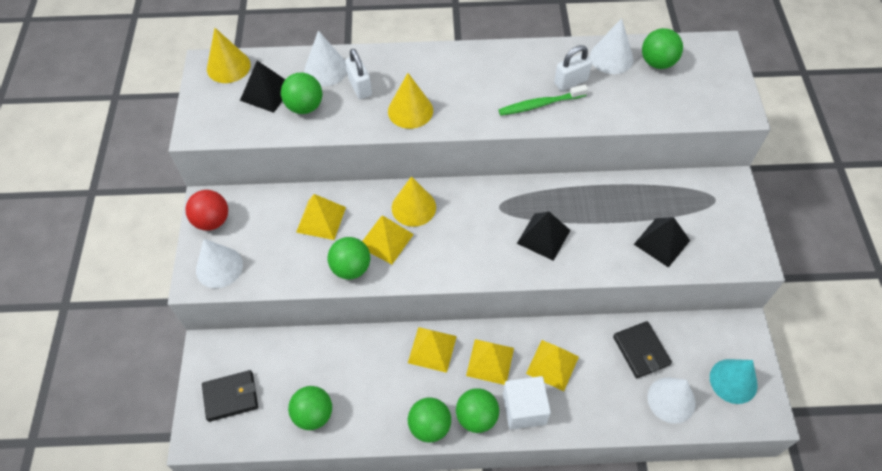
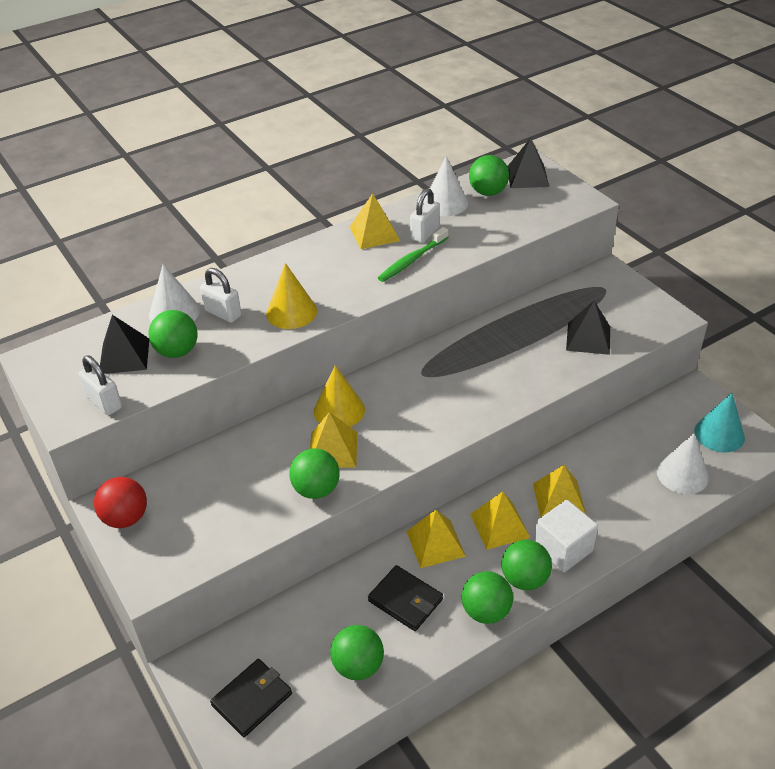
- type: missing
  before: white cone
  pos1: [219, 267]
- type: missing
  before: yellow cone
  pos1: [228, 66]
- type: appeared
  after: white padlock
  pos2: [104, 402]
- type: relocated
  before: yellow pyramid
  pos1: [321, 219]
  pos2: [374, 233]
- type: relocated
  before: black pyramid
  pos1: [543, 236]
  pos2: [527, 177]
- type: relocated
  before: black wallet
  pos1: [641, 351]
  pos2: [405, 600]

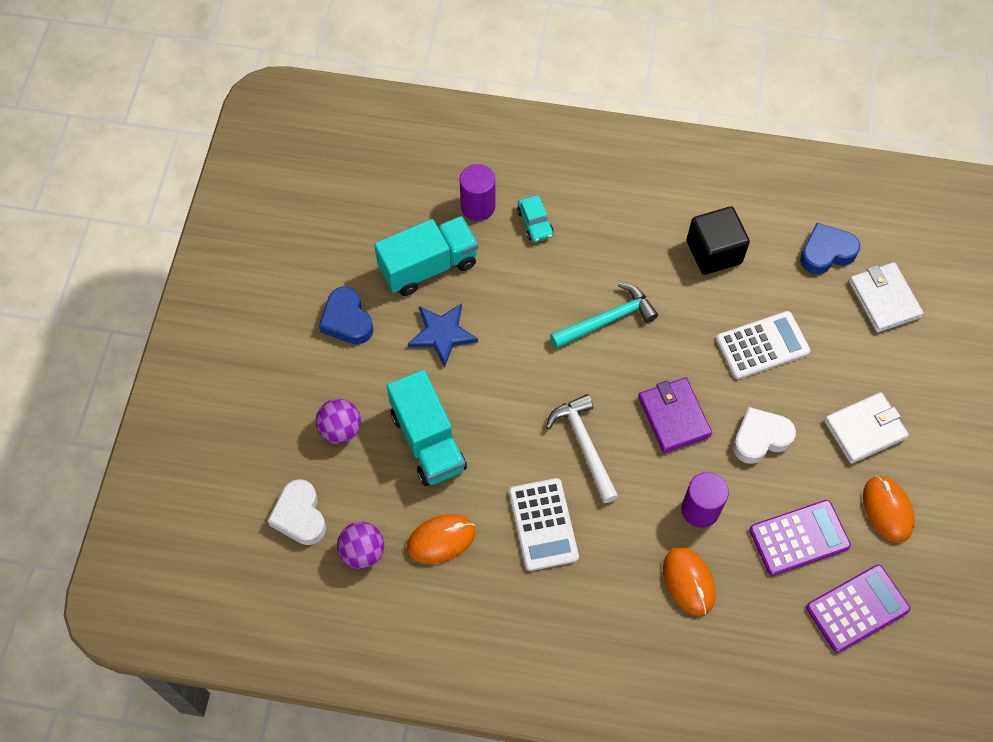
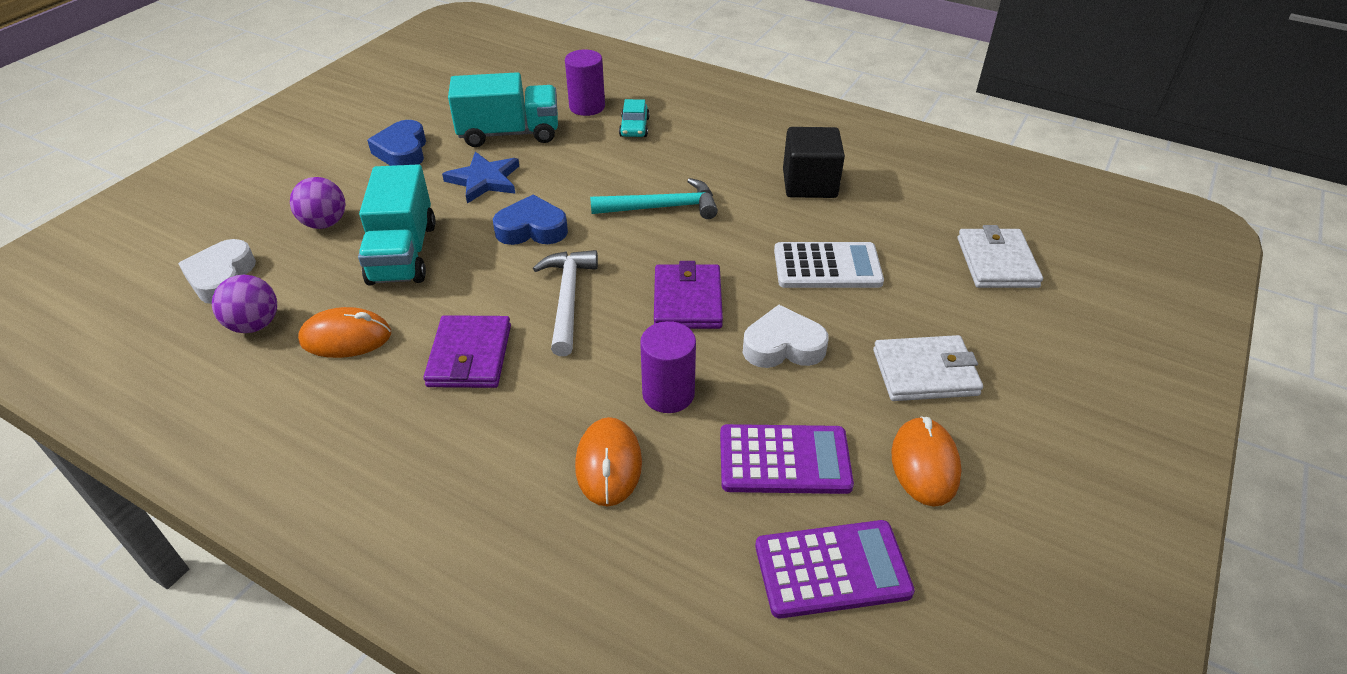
- type: relocated
  before: blue heart
  pos1: [826, 252]
  pos2: [532, 229]
- type: exchanged
  before: white calculator
  after: purple wallet
  pos1: [543, 524]
  pos2: [470, 356]

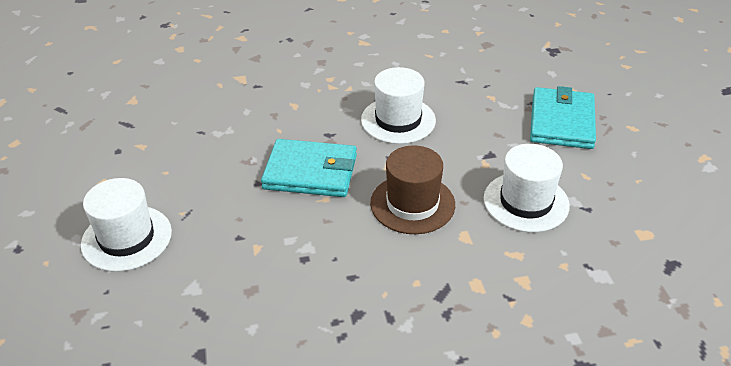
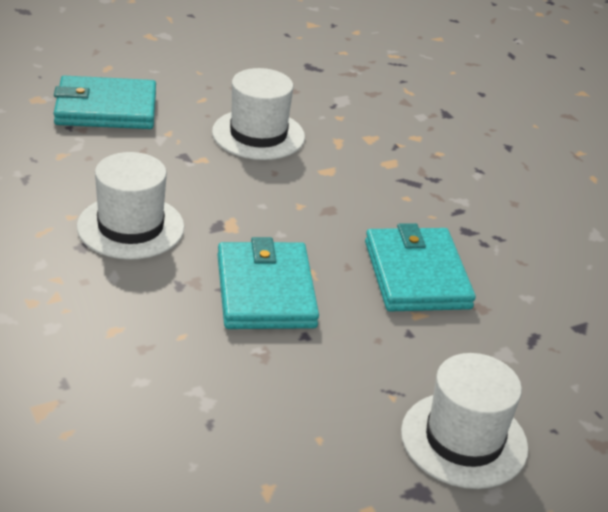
- type: missing
  before: brown hat
  pos1: [412, 204]
- type: appeared
  after: turquoise wallet
  pos2: [416, 275]

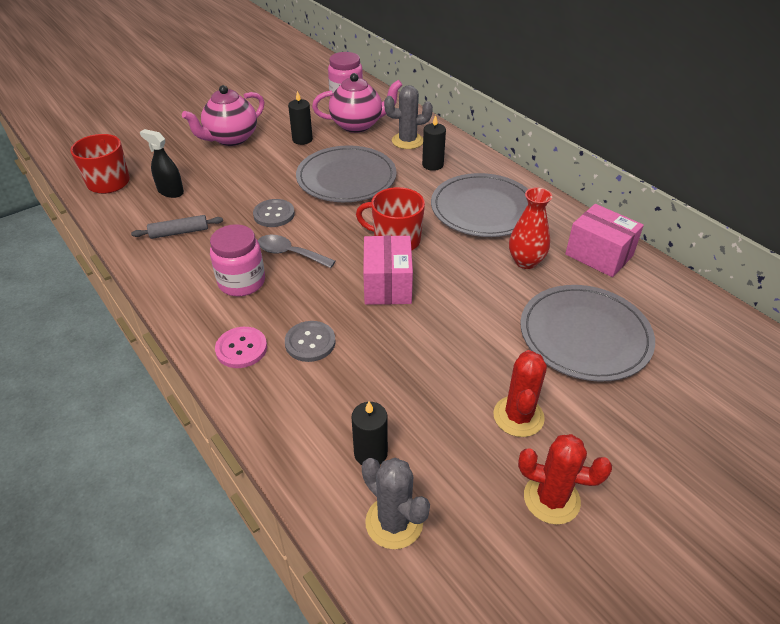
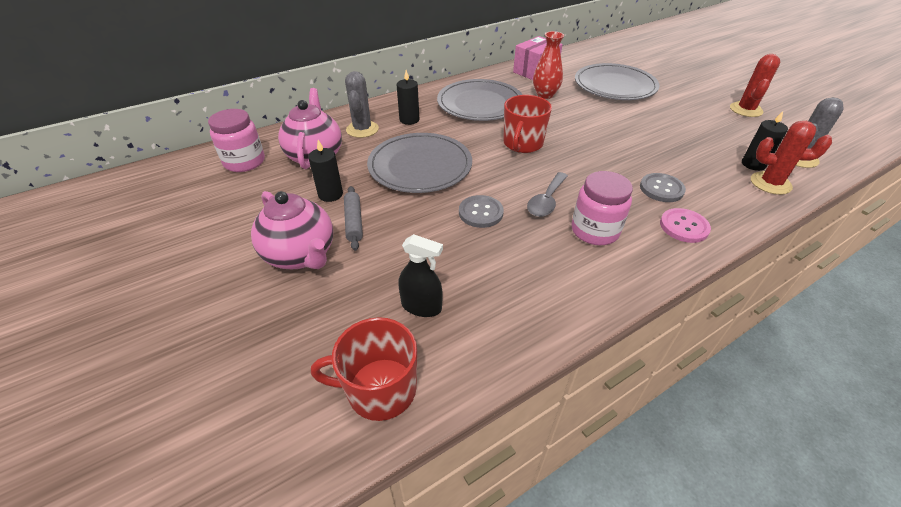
- type: missing
  before: pink box
  pos1: [387, 285]
- type: relocated
  before: grey rolling pin
  pos1: [179, 232]
  pos2: [354, 222]
- type: relocated
  before: red cactus
  pos1: [518, 416]
  pos2: [770, 183]
- type: spun
  before: black spray bottle
  pos1: [170, 191]
  pos2: [421, 306]
  turn: -105

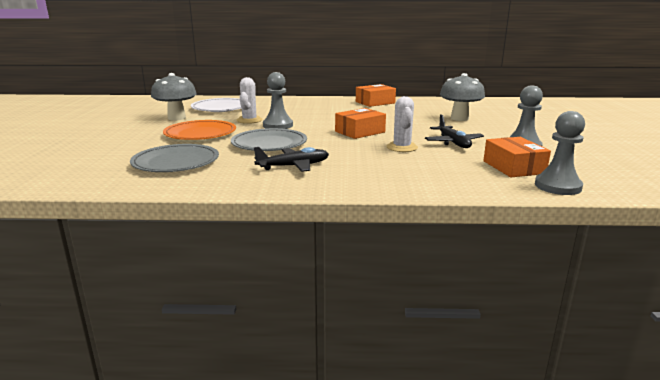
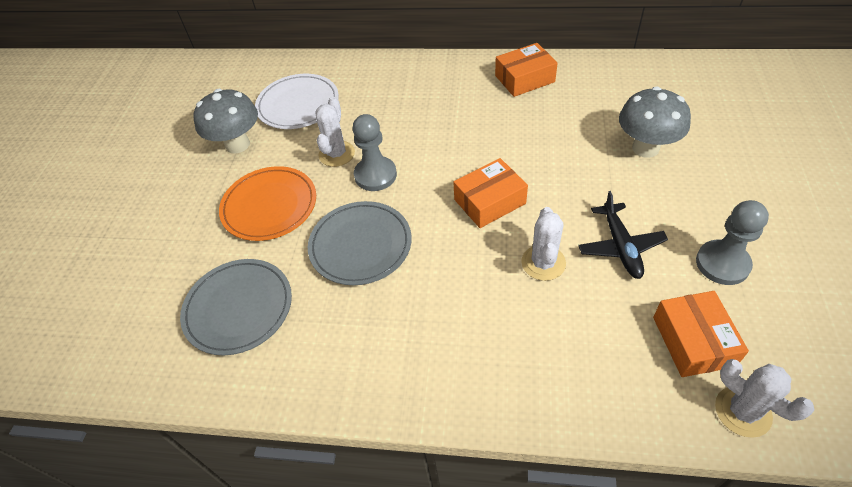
- type: missing
  before: black plane
  pos1: [294, 166]
- type: exchanged
  before: grey pawn
  after: white cactus
  pos1: [557, 186]
  pos2: [743, 411]

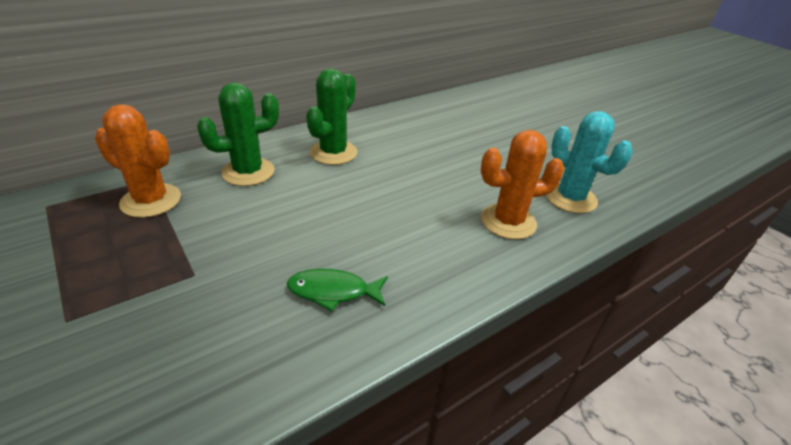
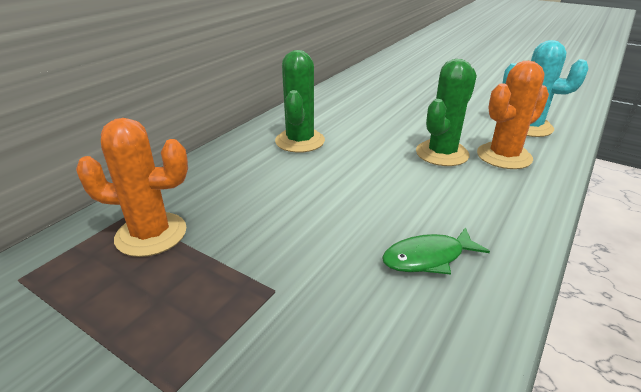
- type: relocated
  before: green cactus
  pos1: [248, 172]
  pos2: [442, 153]

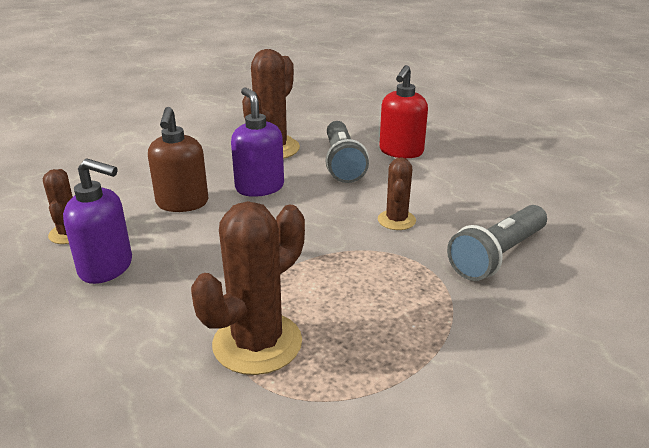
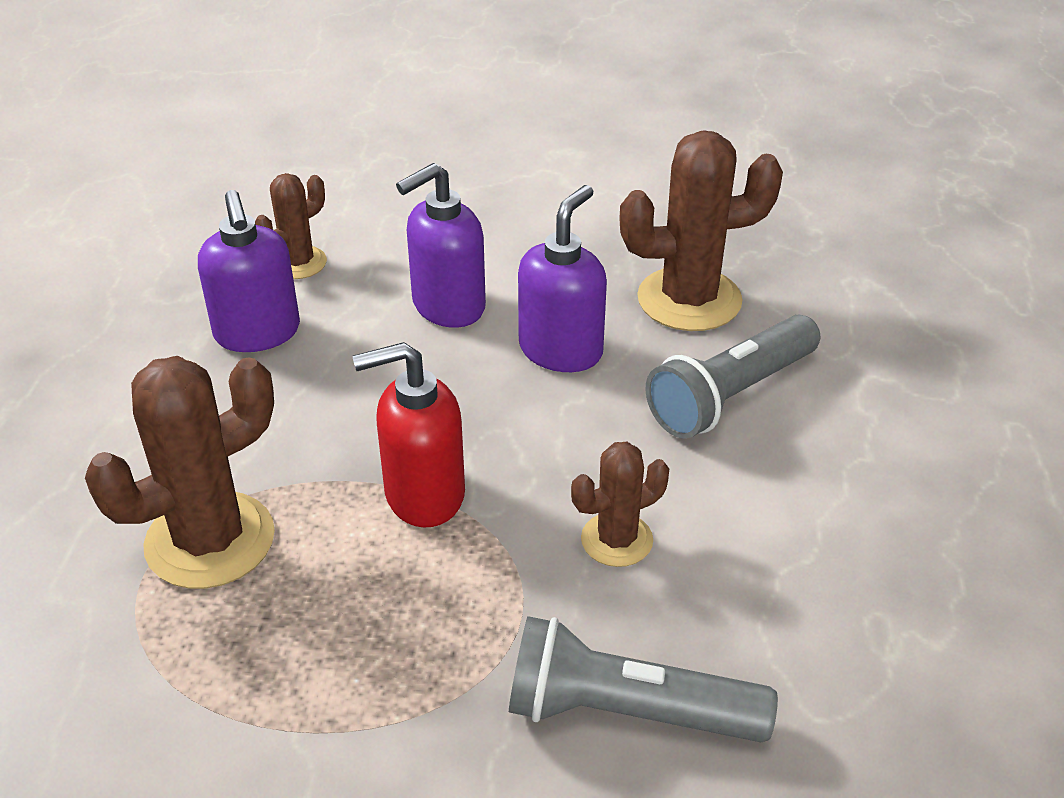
- type: relocated
  before: red soap dispenser
  pos1: [401, 152]
  pos2: [423, 495]
- type: colour
  before: brown soap dispenser
  after: purple soap dispenser
  pos1: [182, 203]
  pos2: [447, 306]
- type: spun
  before: brown cactus
  pos1: [257, 343]
  pos2: [210, 540]
  turn: -45

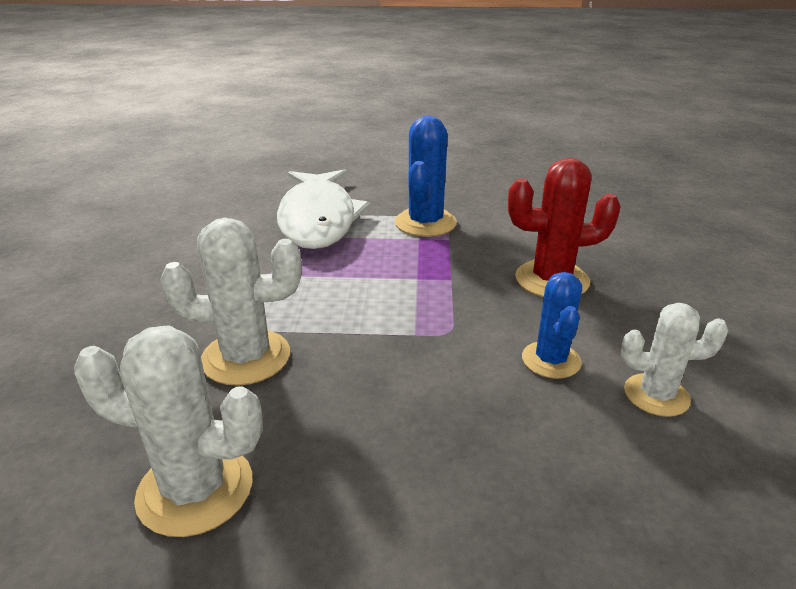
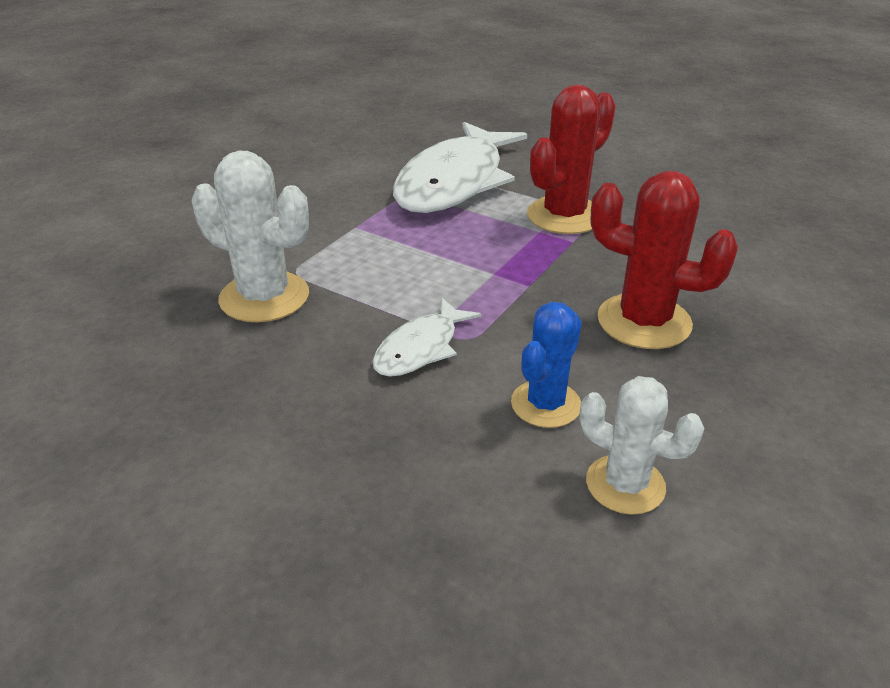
- type: missing
  before: white cactus
  pos1: [195, 489]
- type: appeared
  after: white fish
  pos2: [421, 348]
- type: colour
  before: blue cactus
  after: red cactus
  pos1: [425, 223]
  pos2: [564, 216]

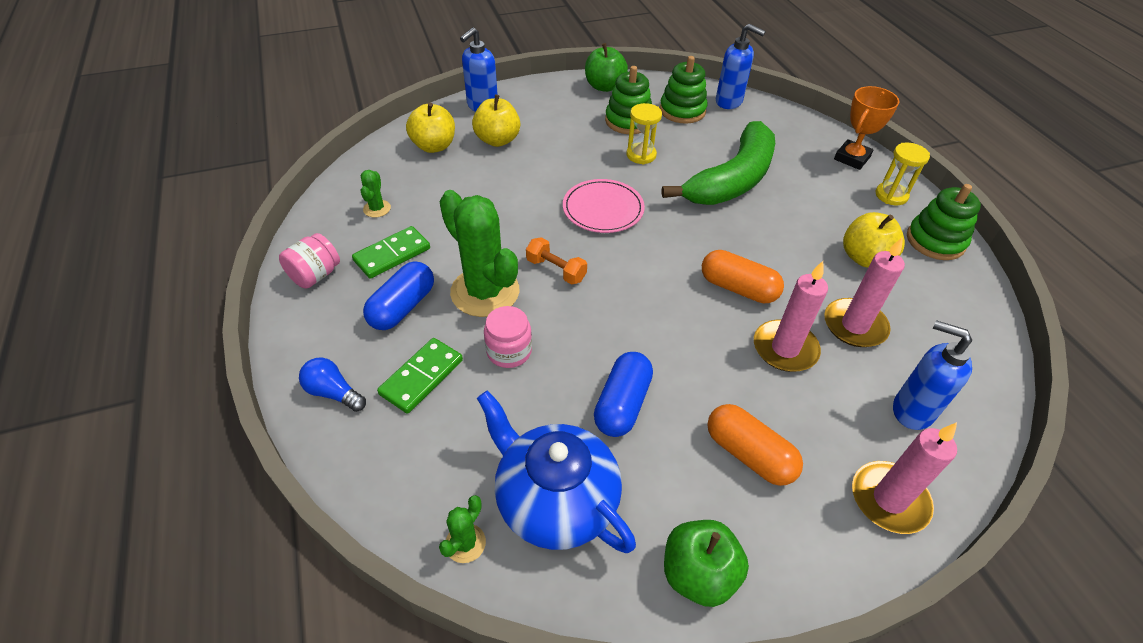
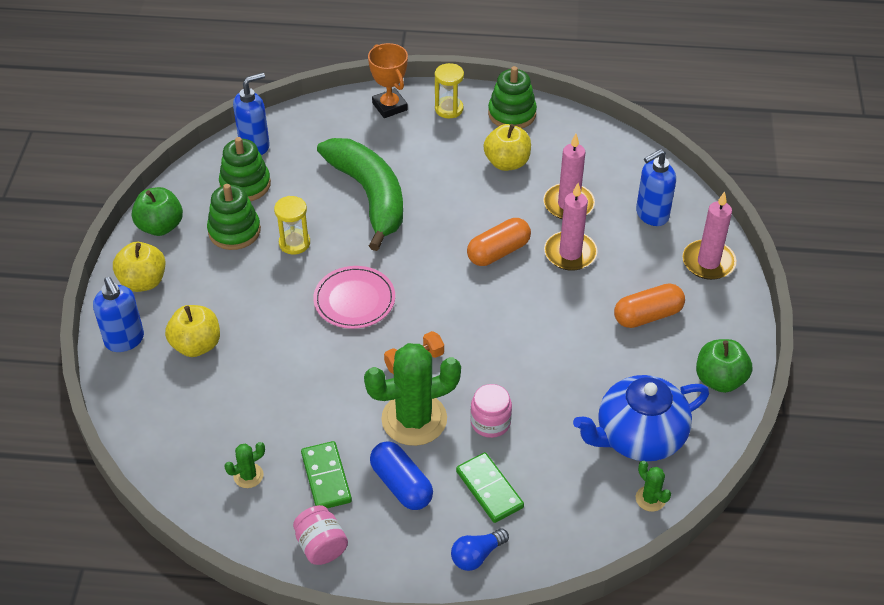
- type: missing
  before: blue capsule
  pos1: [622, 404]
- type: relocated
  before: yellow apple
  pos1: [434, 146]
  pos2: [143, 281]
- type: spun
  before: green cactus
  pos1: [377, 209]
  pos2: [248, 476]
  turn: -60

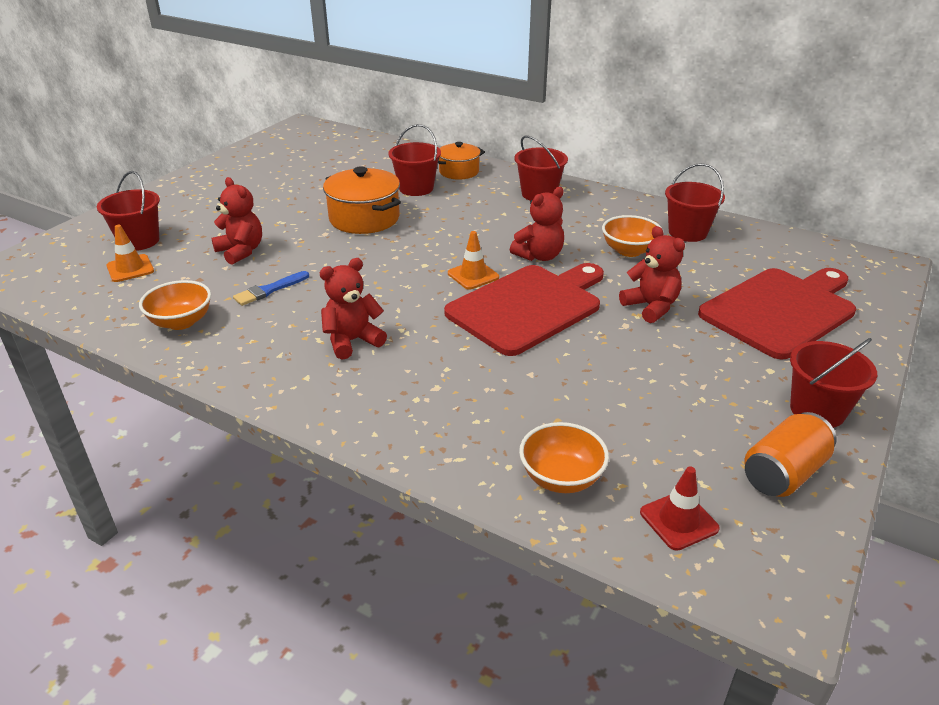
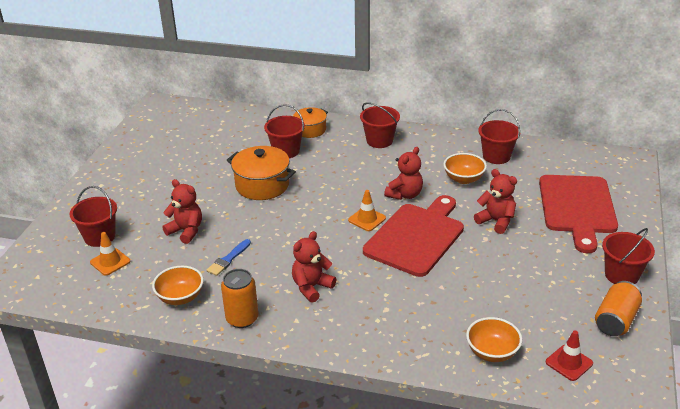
- type: appeared
  after: orange can
  pos2: [242, 318]
- type: spun
  before: red cutting board
  pos1: [781, 310]
  pos2: [577, 208]
  turn: 150

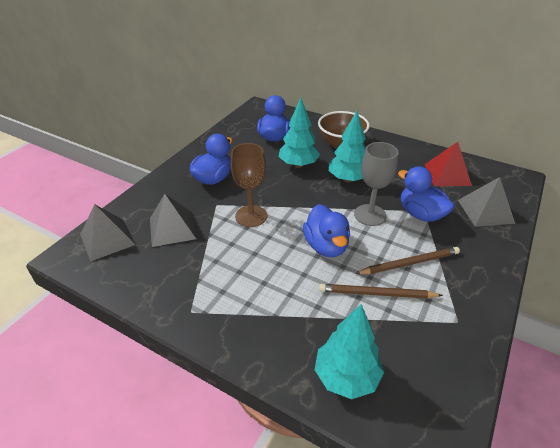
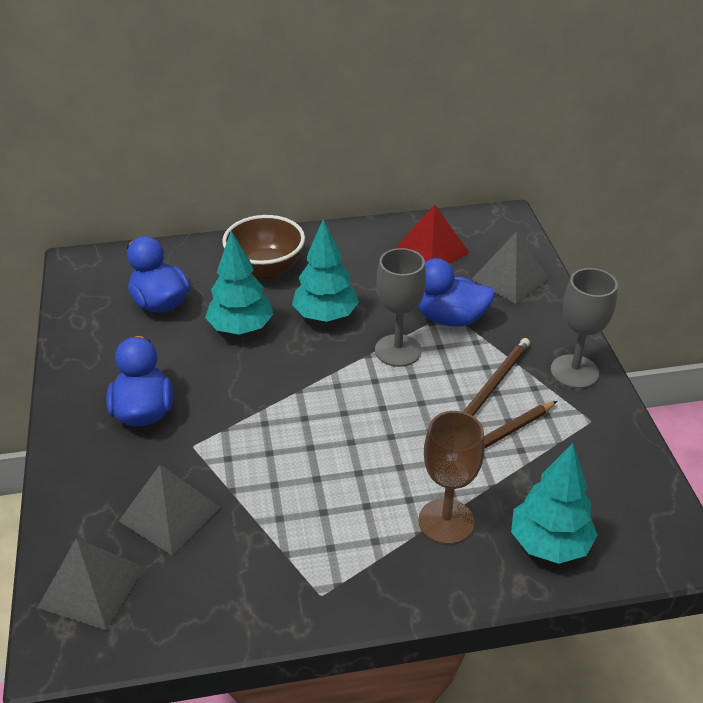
- type: missing
  before: blue duck
  pos1: [326, 246]
- type: appeared
  after: grey goblet
  pos2: [574, 371]
- type: relocated
  before: brown goblet
  pos1: [251, 216]
  pos2: [446, 521]

